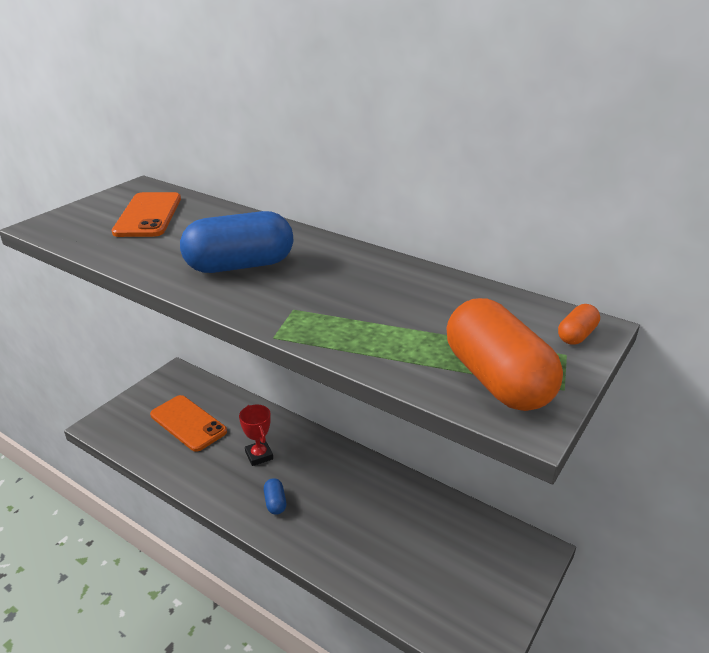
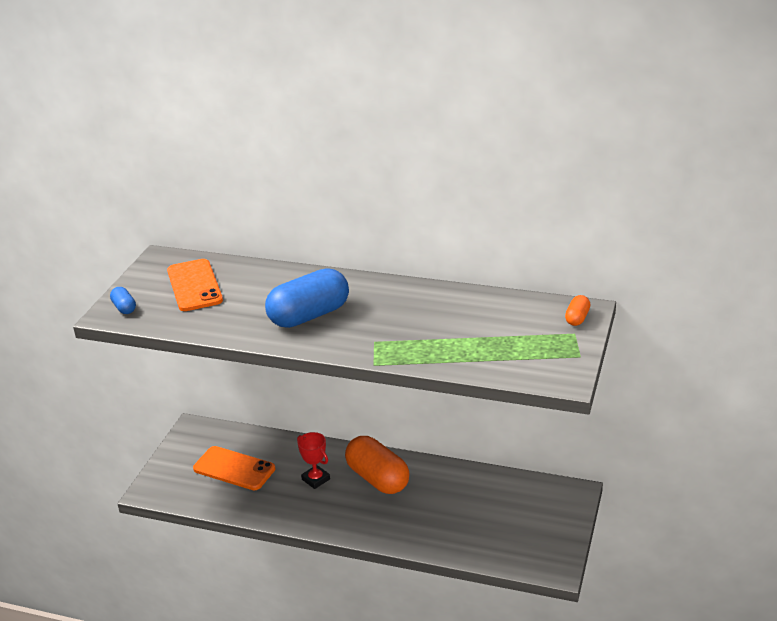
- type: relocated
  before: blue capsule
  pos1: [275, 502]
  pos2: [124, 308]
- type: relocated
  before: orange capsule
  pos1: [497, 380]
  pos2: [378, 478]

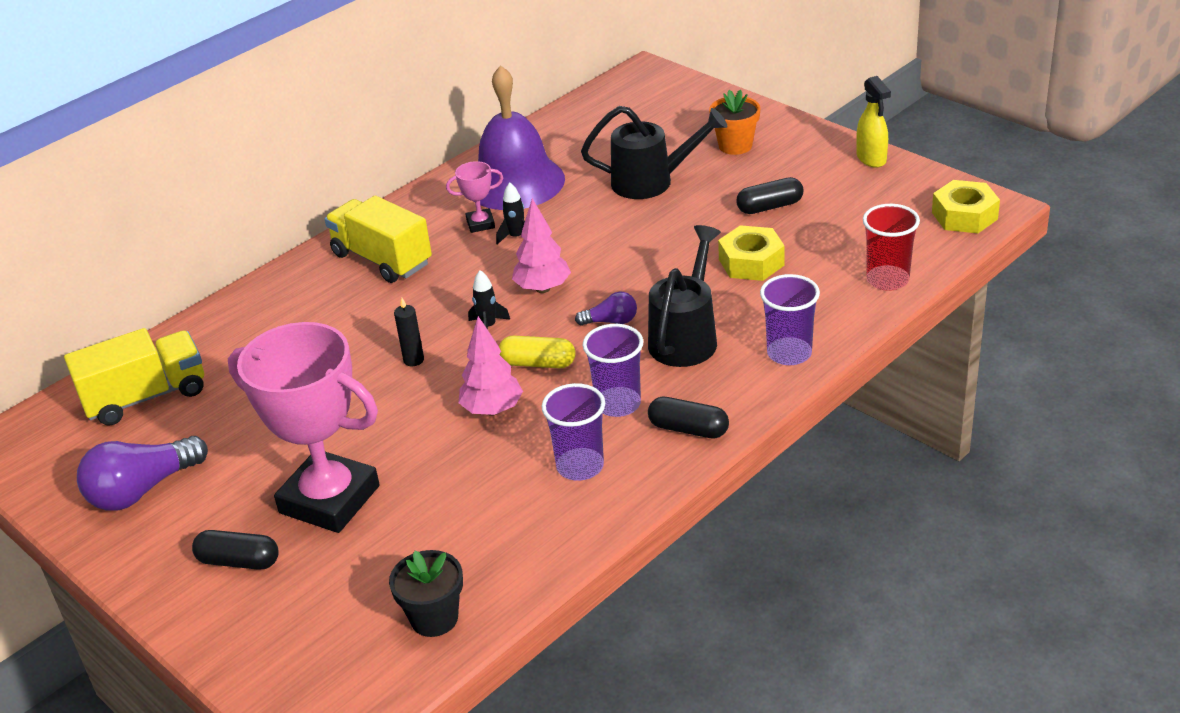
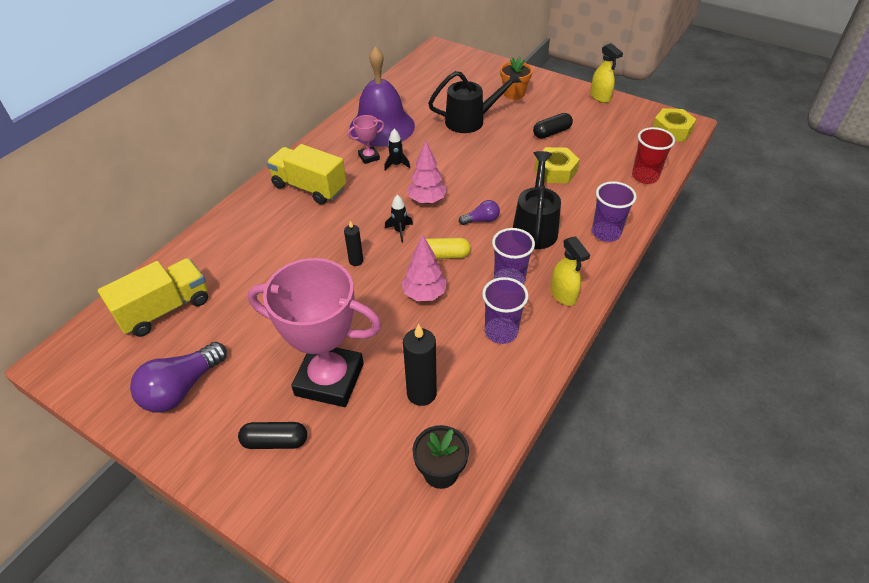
- type: appeared
  after: black candle
  pos2: [421, 393]
- type: exchanged
  before: black capsule
  after: yellow spray bottle
  pos1: [688, 429]
  pos2: [563, 295]

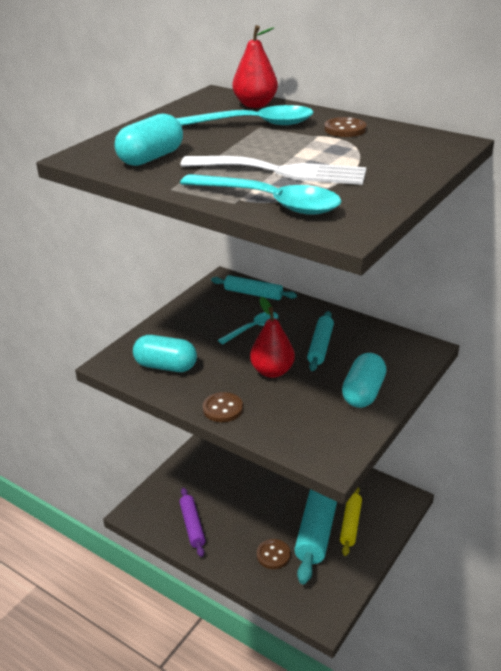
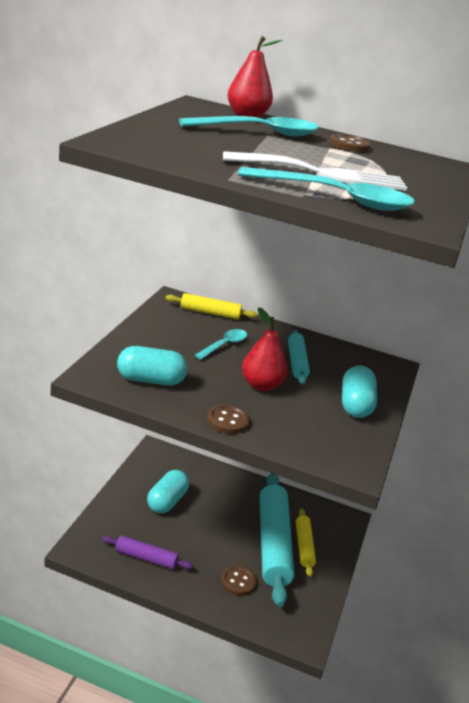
- type: relocated
  before: turquoise capsule
  pos1: [151, 158]
  pos2: [167, 501]
- type: colour
  before: turquoise rolling pin
  after: yellow rolling pin
  pos1: [253, 294]
  pos2: [210, 313]
- type: spun
  before: purple rolling pin
  pos1: [192, 525]
  pos2: [146, 558]
  turn: -45

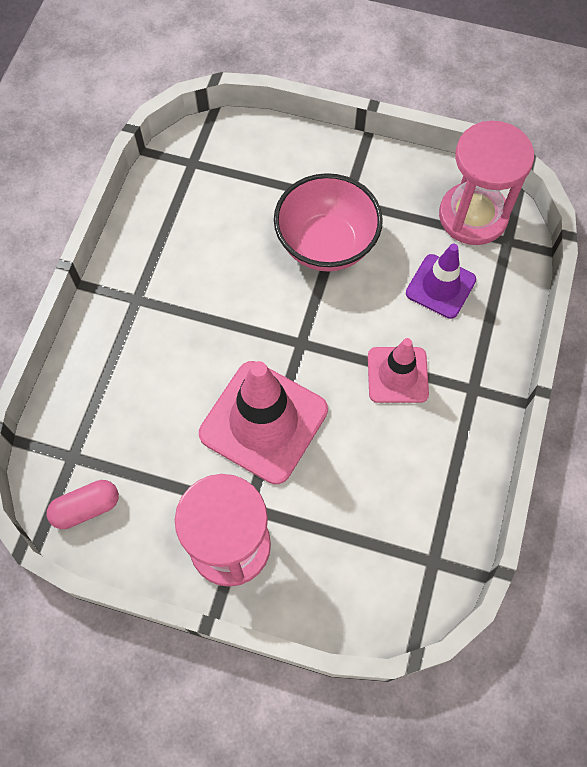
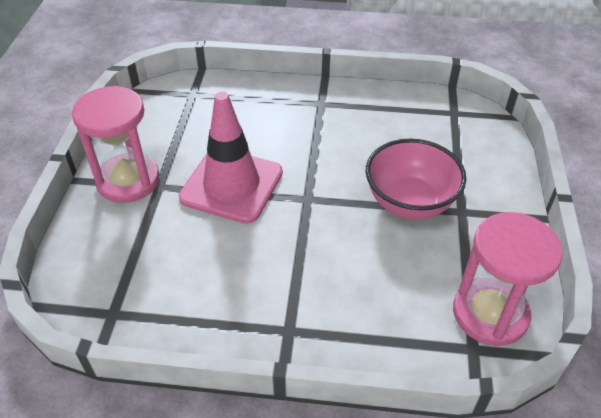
- type: missing
  before: pink capsule
  pos1: [86, 508]
- type: missing
  before: pink traffic cone
  pos1: [397, 375]
- type: missing
  before: purple traffic cone
  pos1: [440, 286]

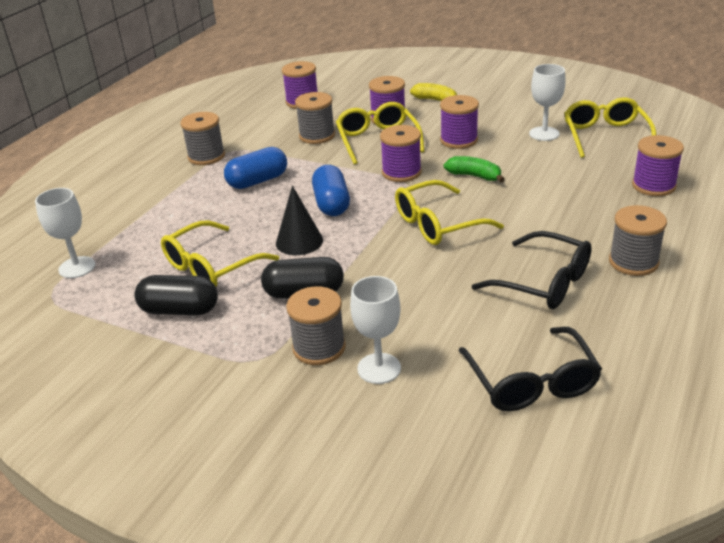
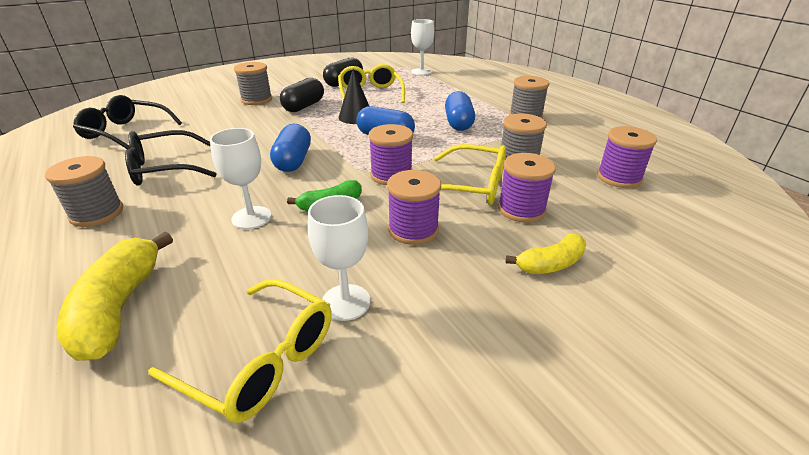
- type: relocated
  before: white goblet
  pos1: [379, 368]
  pos2: [251, 217]
- type: exchanged
  before: yellow glasses
  after: blue capsule
  pos1: [437, 224]
  pos2: [293, 161]
- type: exchanged
  before: purple spool
  after: yellow banana
  pos1: [653, 186]
  pos2: [119, 308]

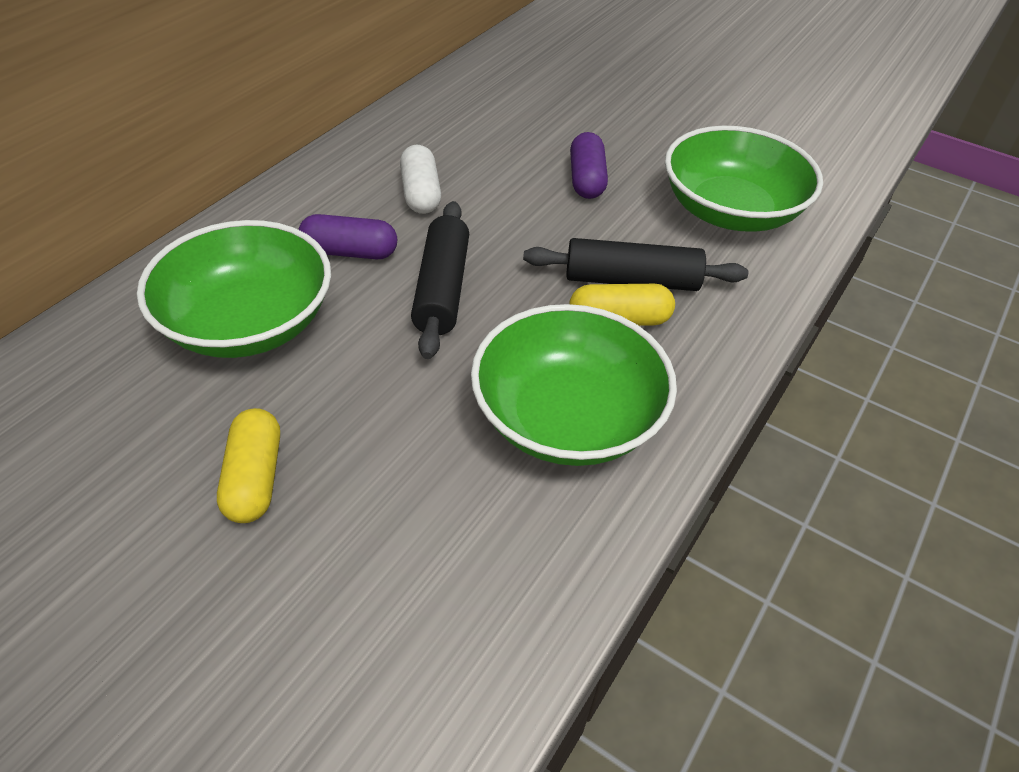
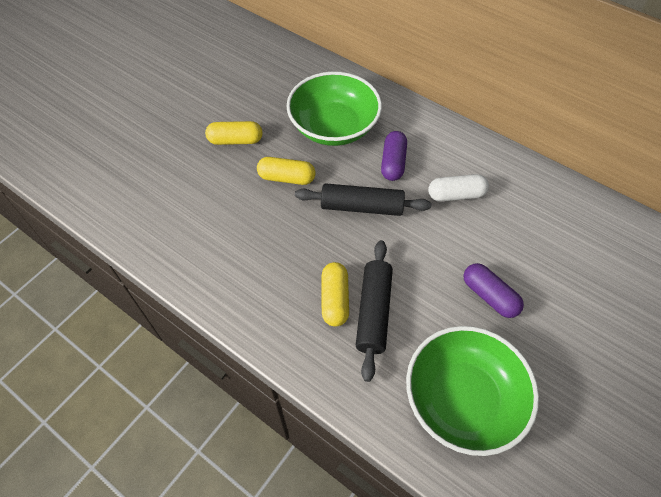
- type: missing
  before: green bowl
  pos1: [567, 418]
- type: appeared
  after: yellow capsule
  pos2: [286, 178]
- type: spun
  before: purple capsule
  pos1: [586, 179]
  pos2: [489, 296]
  turn: 45

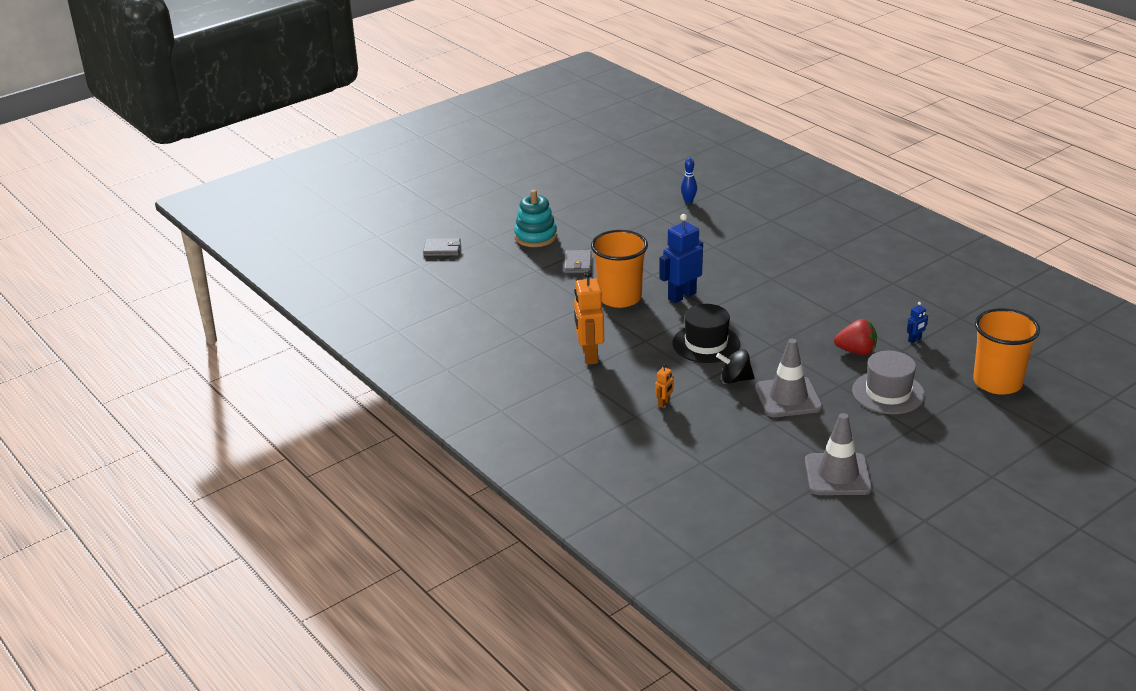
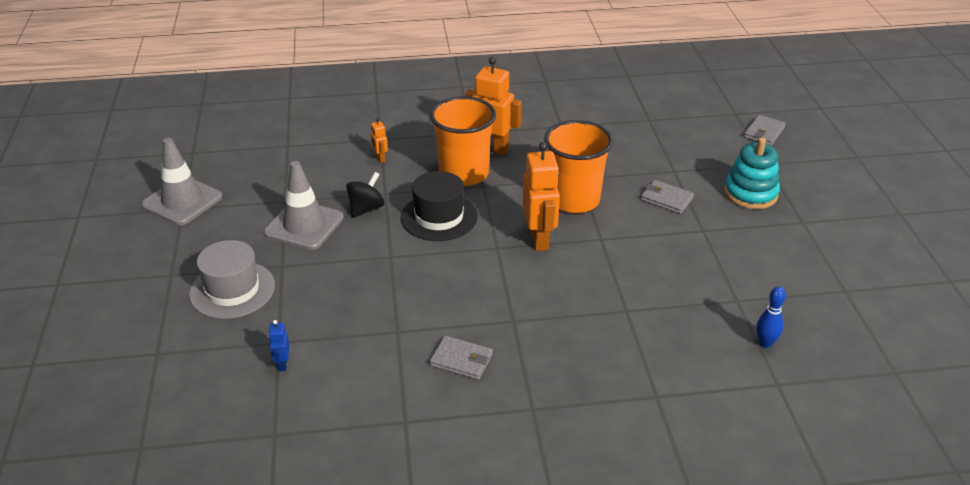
- type: missing
  before: red strawberry
  pos1: [856, 351]
- type: appeared
  after: grey wallet
  pos2: [461, 360]
- type: relocated
  before: orange cup
  pos1: [997, 382]
  pos2: [464, 174]
- type: colour
  before: blue robot
  after: orange robot
  pos1: [681, 296]
  pos2: [539, 239]

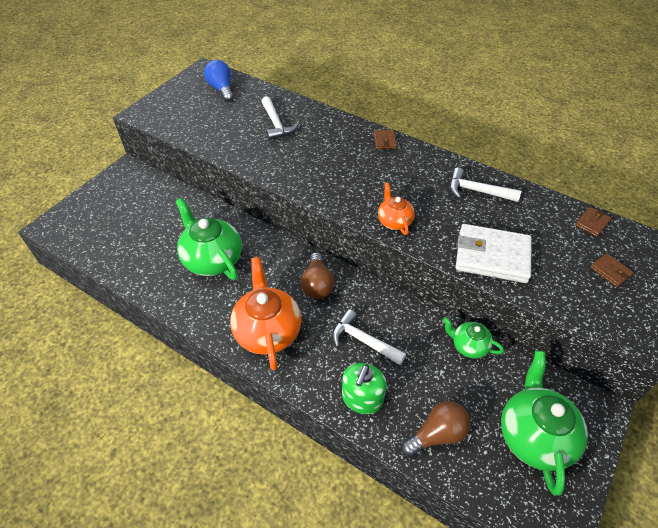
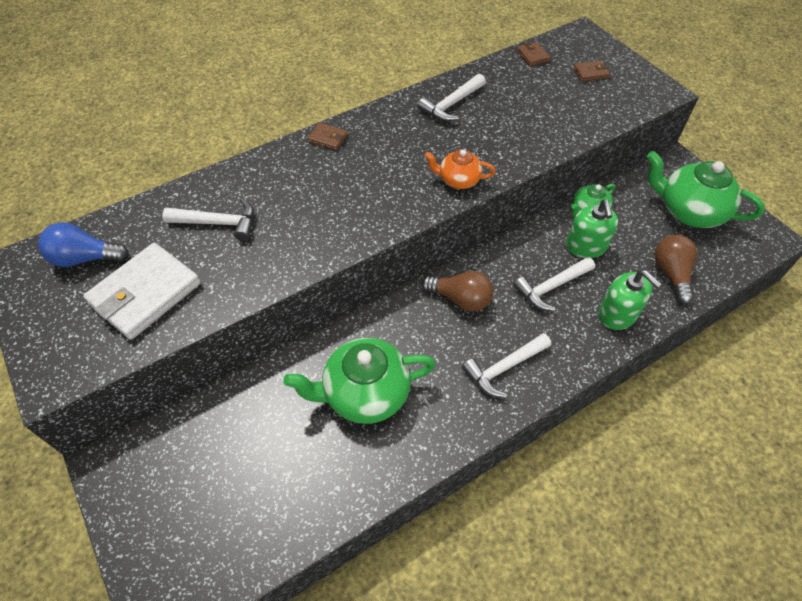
- type: appeared
  after: green soap dispenser
  pos2: [586, 246]
- type: relocated
  before: white wallet
  pos1: [492, 256]
  pos2: [145, 293]
- type: exchanged
  before: orange teapot
  after: white hammer
  pos1: [267, 331]
  pos2: [503, 368]

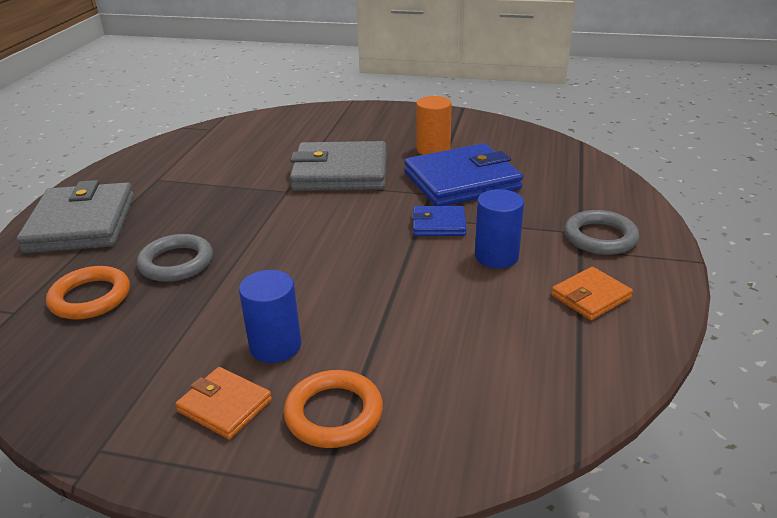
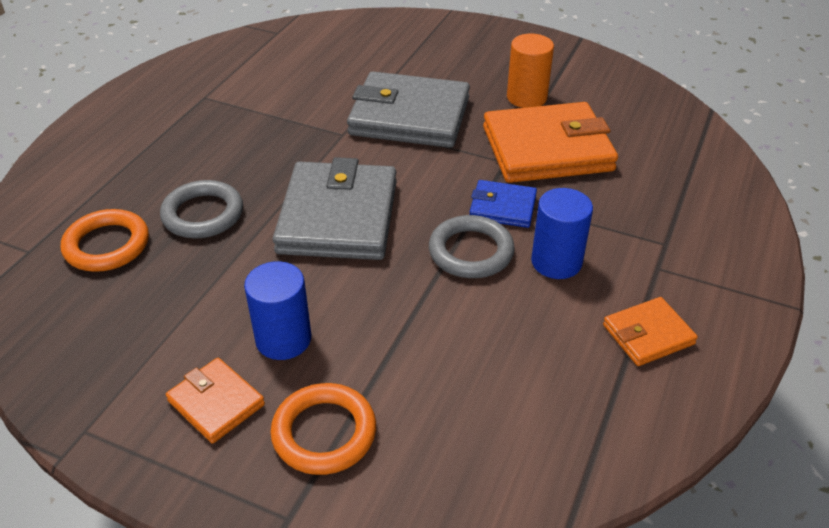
- type: relocated
  before: grey wallet
  pos1: [81, 224]
  pos2: [338, 217]
- type: relocated
  before: grey ring
  pos1: [600, 237]
  pos2: [471, 252]
- type: colour
  before: blue wallet
  after: orange wallet
  pos1: [462, 181]
  pos2: [547, 149]

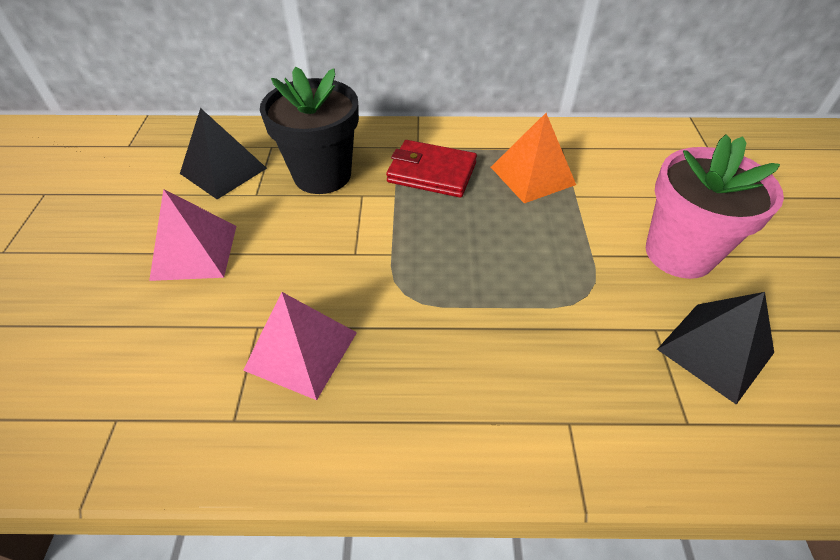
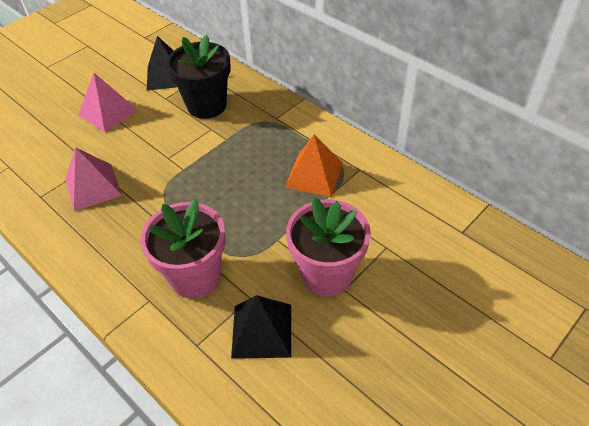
- type: missing
  before: red wallet
  pos1: [432, 172]
- type: appeared
  after: pink flower pot
  pos2: [195, 276]

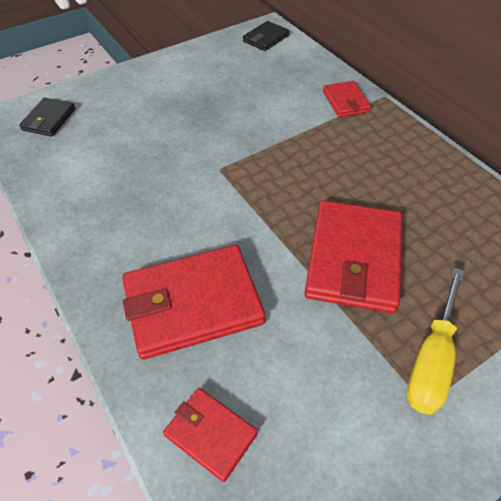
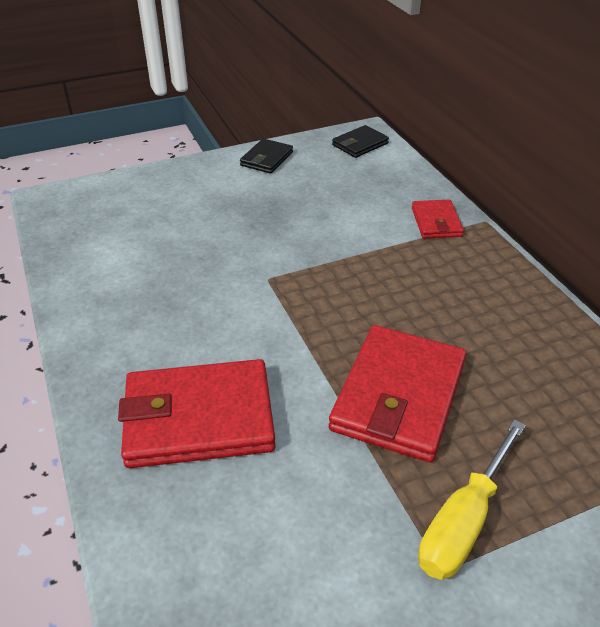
- type: missing
  before: red wallet
  pos1: [210, 434]
- type: relocated
  before: black wallet
  pos1: [49, 119]
  pos2: [266, 159]

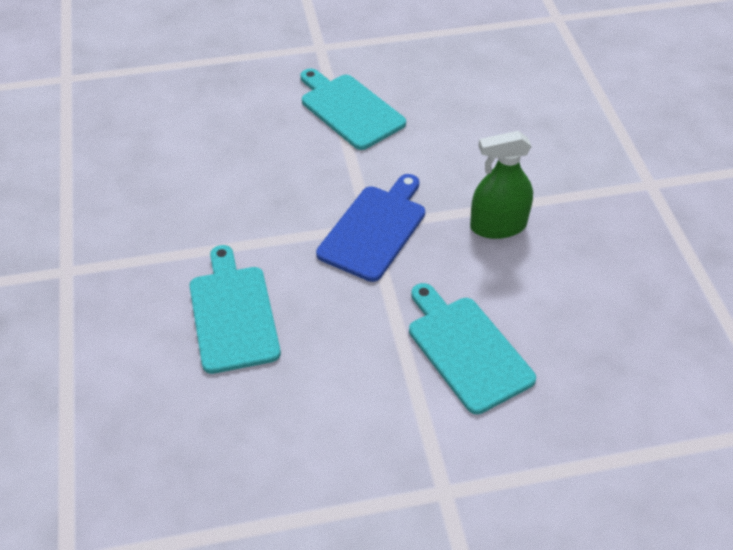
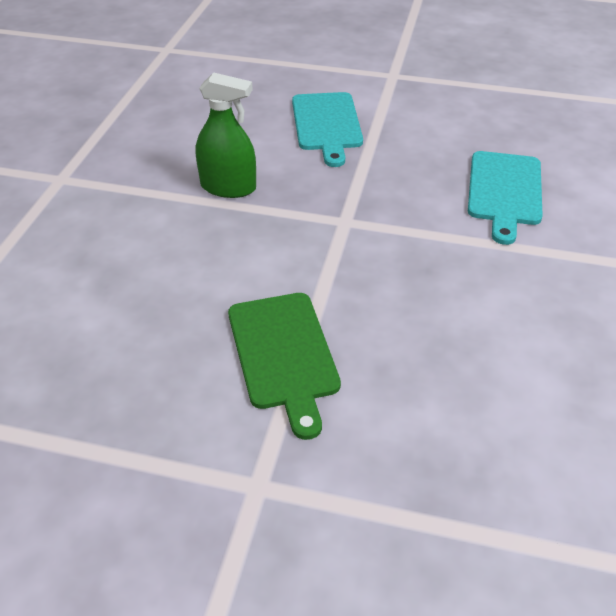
- type: missing
  before: blue cutting board
  pos1: [374, 229]
- type: colour
  before: turquoise cutting board
  after: green cutting board
  pos1: [349, 109]
  pos2: [283, 354]

